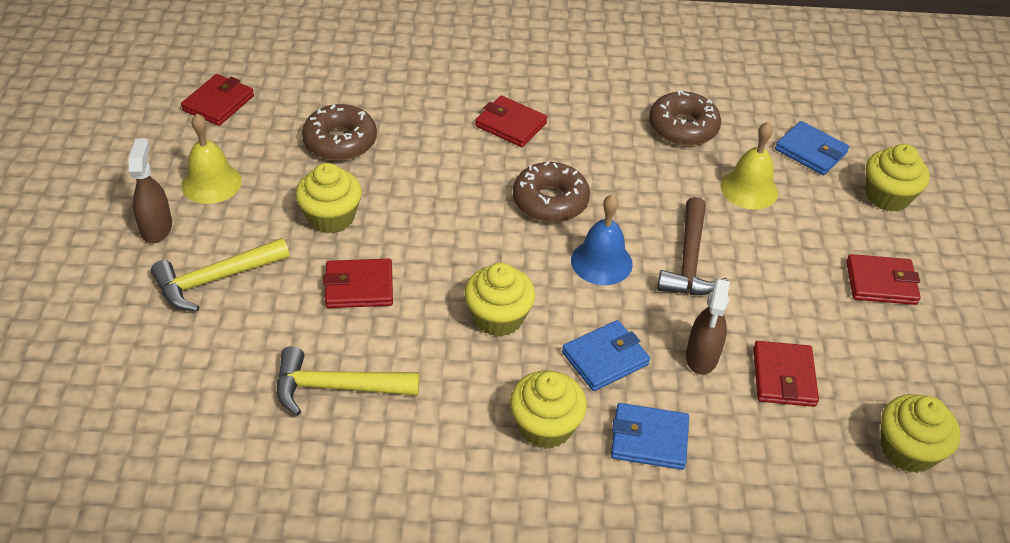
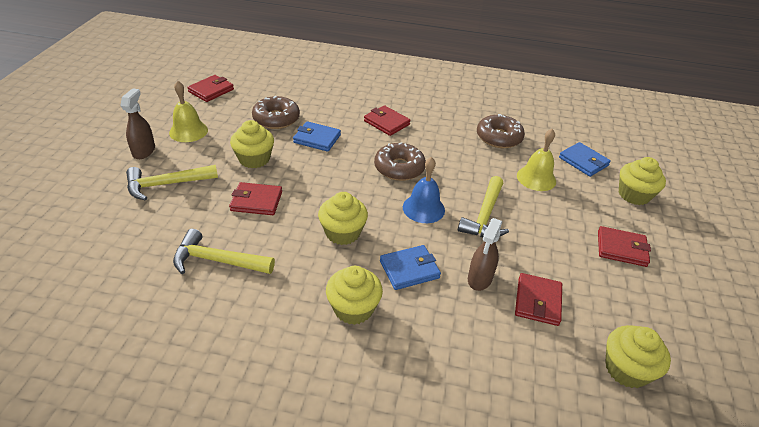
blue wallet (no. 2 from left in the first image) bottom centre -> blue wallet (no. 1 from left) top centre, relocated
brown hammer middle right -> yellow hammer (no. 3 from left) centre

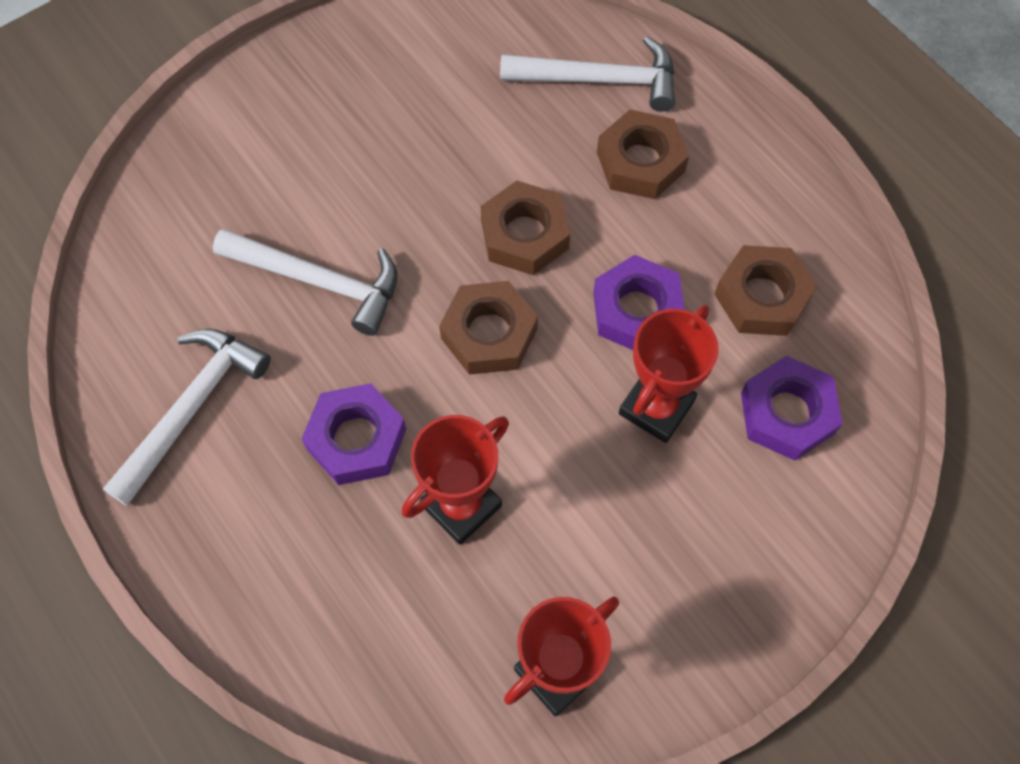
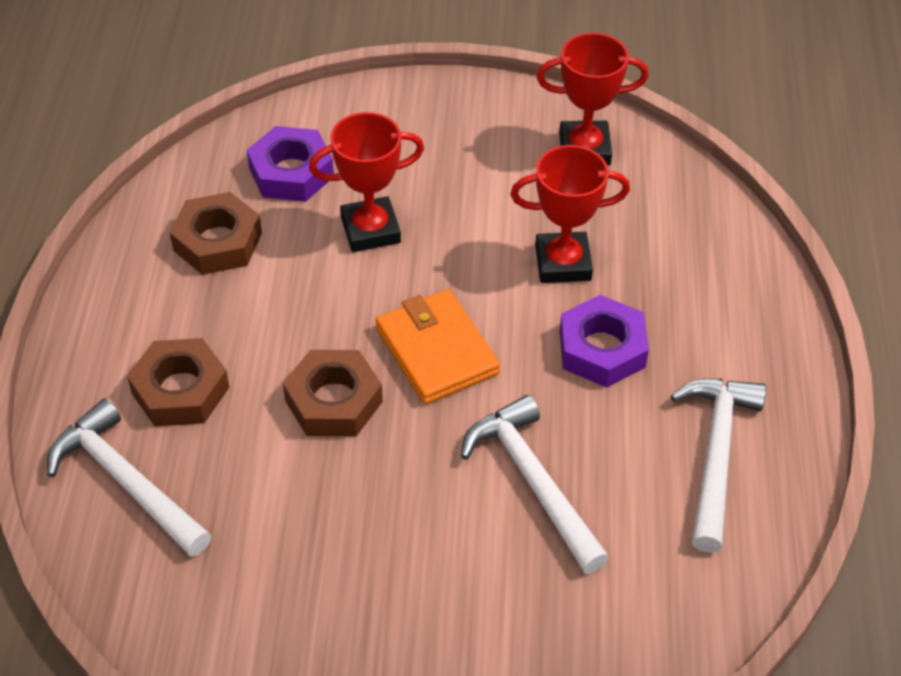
brown nut (no. 1 from left) centre -> orange wallet centre
white hammer (no. 1 from left in the first image) middle left -> white hammer (no. 3 from left) bottom right, 120 degrees clockwise
purple nut (no. 2 from left) centre -> none

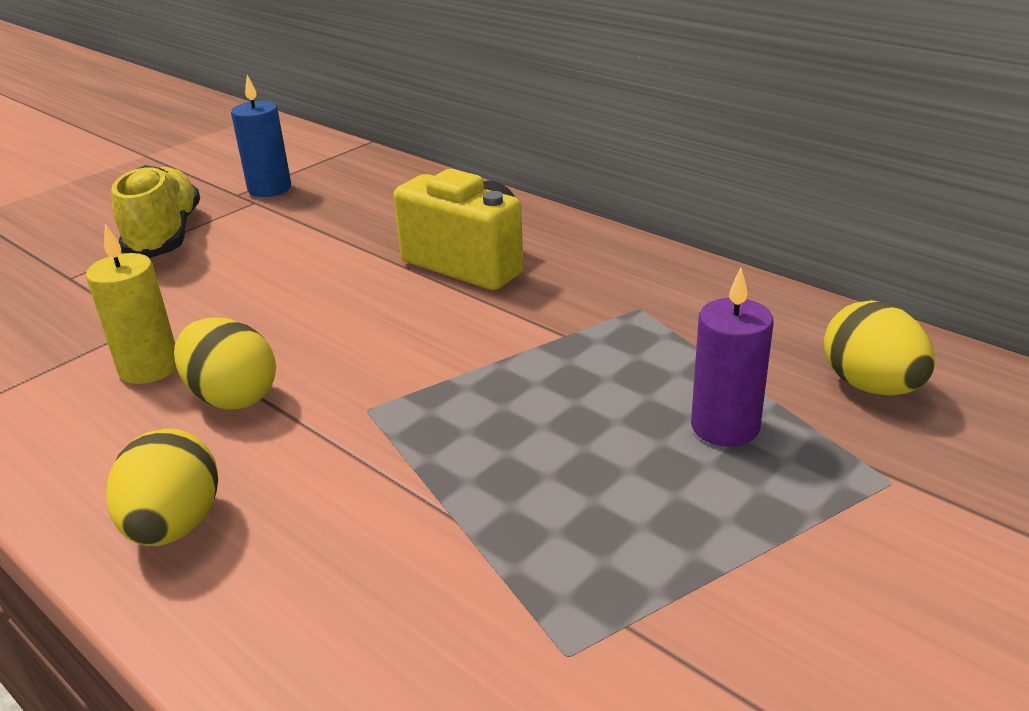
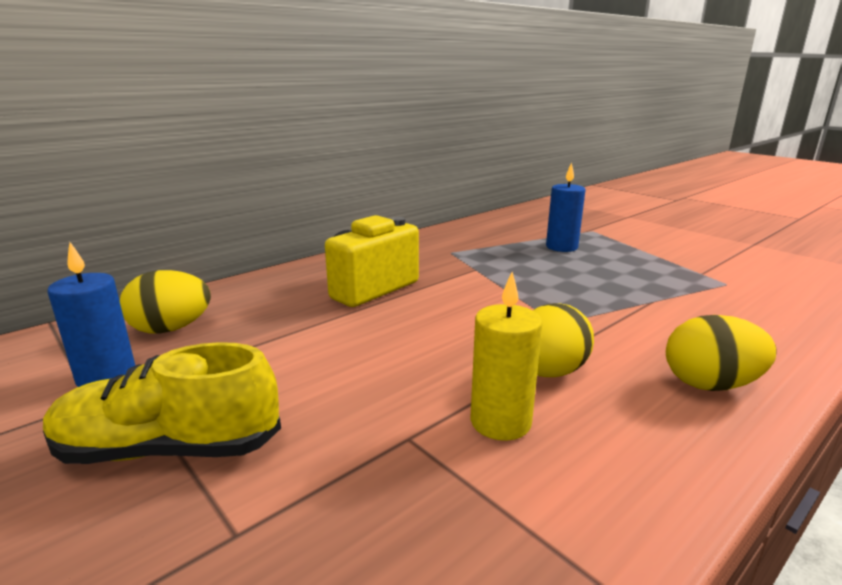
yellow egg (no. 3 from left in the first image) middle right -> yellow egg (no. 1 from left) middle left, relocated
purple candle middle right -> blue candle (no. 2 from left) middle right

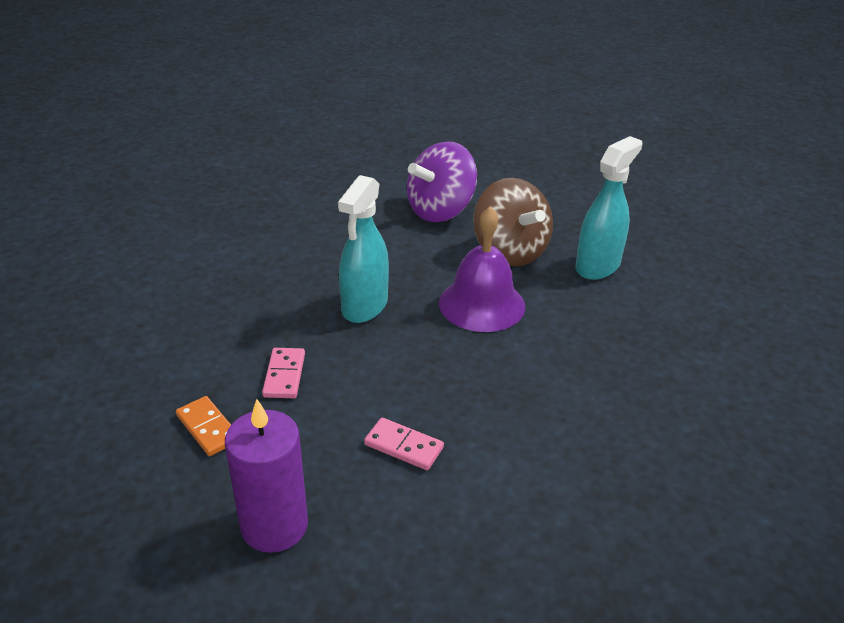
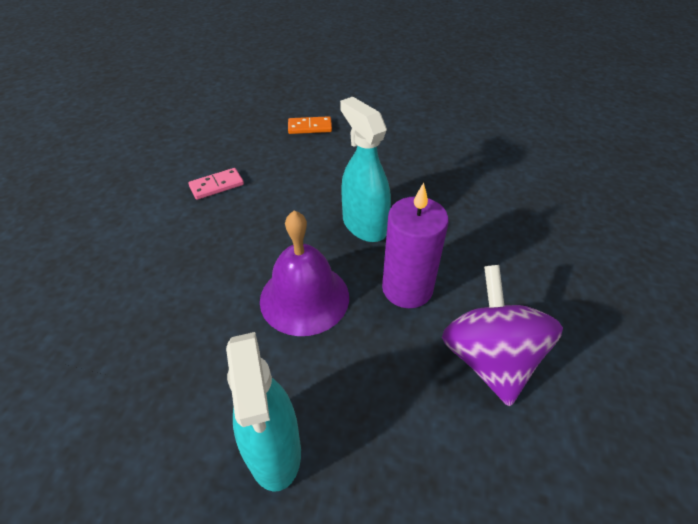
purple candle bottom left -> purple candle centre, relocated
pink domino (no. 1 from left) centre -> none
brown spinning top centre -> none

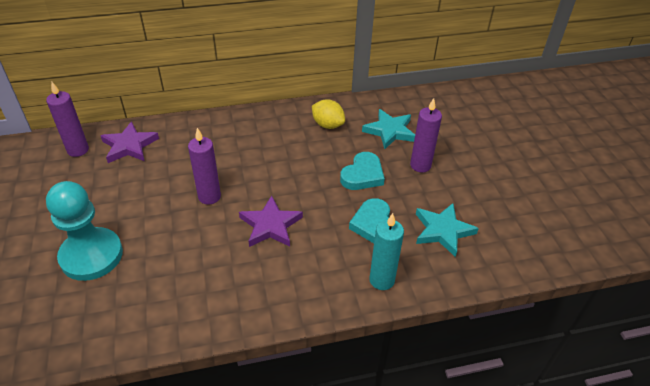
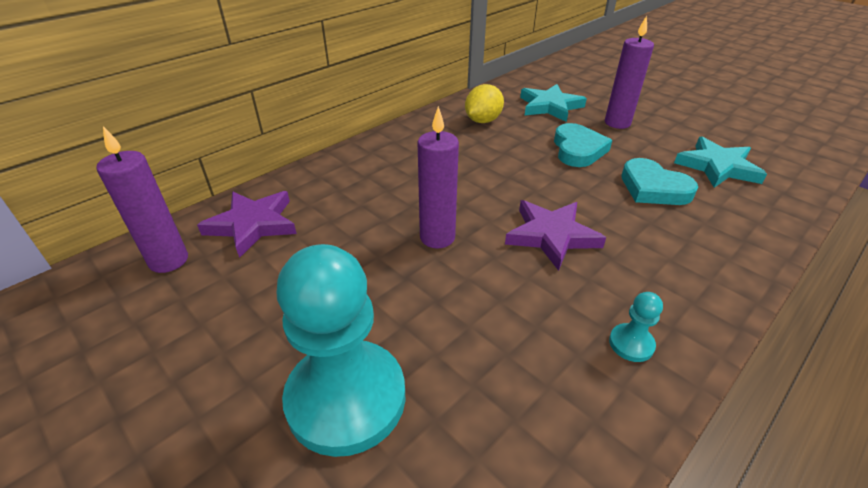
yellow lemon top centre, 60 degrees counterclockwise
none -> turquoise pawn (no. 2 from left) bottom right
turquoise candle centre -> none

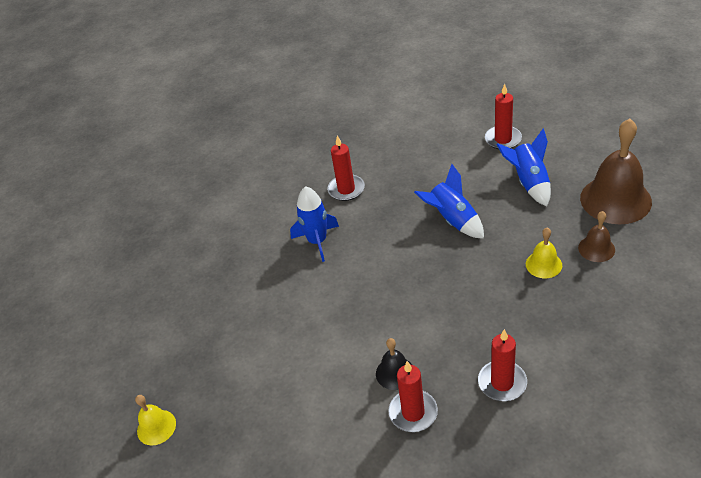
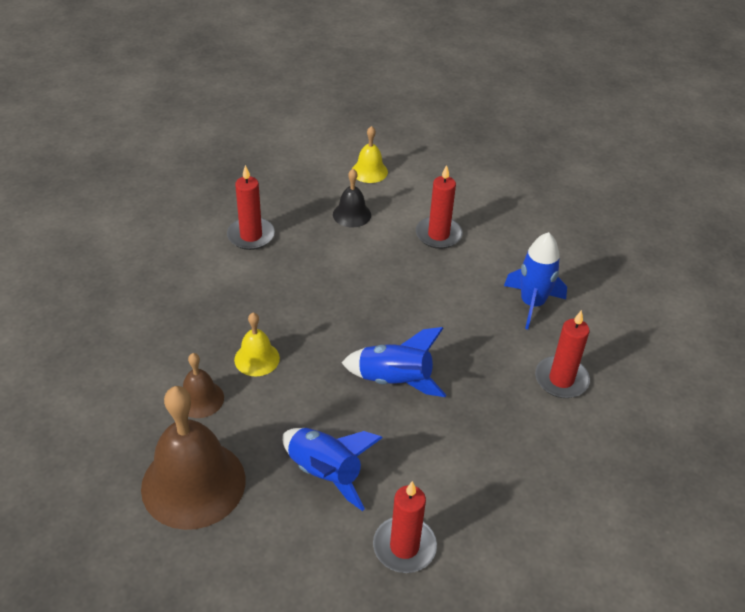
yellow bell (no. 1 from left in the first image) bottom left -> yellow bell (no. 2 from left) top centre, relocated
red candle (no. 2 from left in the first image) bottom centre -> red candle (no. 3 from left) centre, relocated

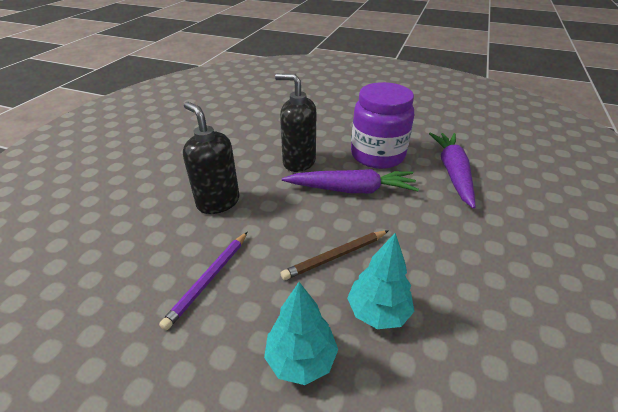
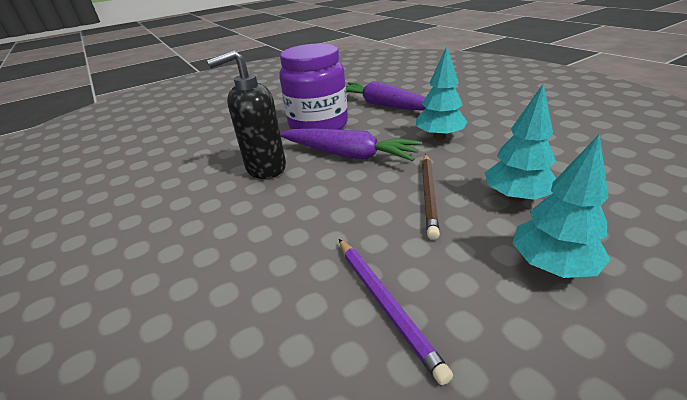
purple carrot (no. 1 from left) centre, 75 degrees clockwise
none -> turquoise tree (no. 1 from left) top centre
black soap dispenser (no. 1 from left) centre -> none

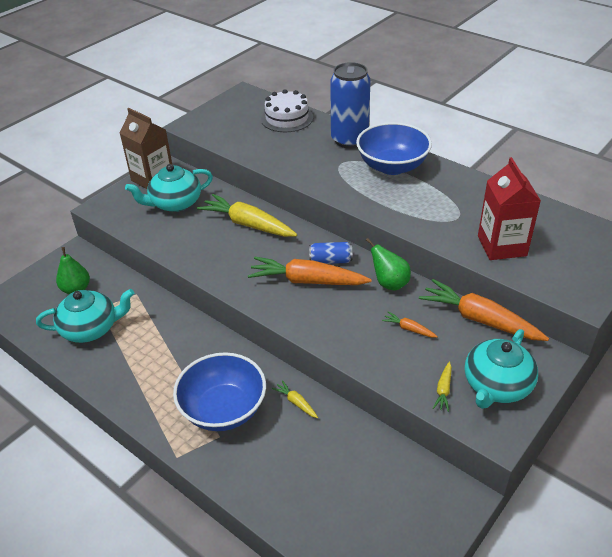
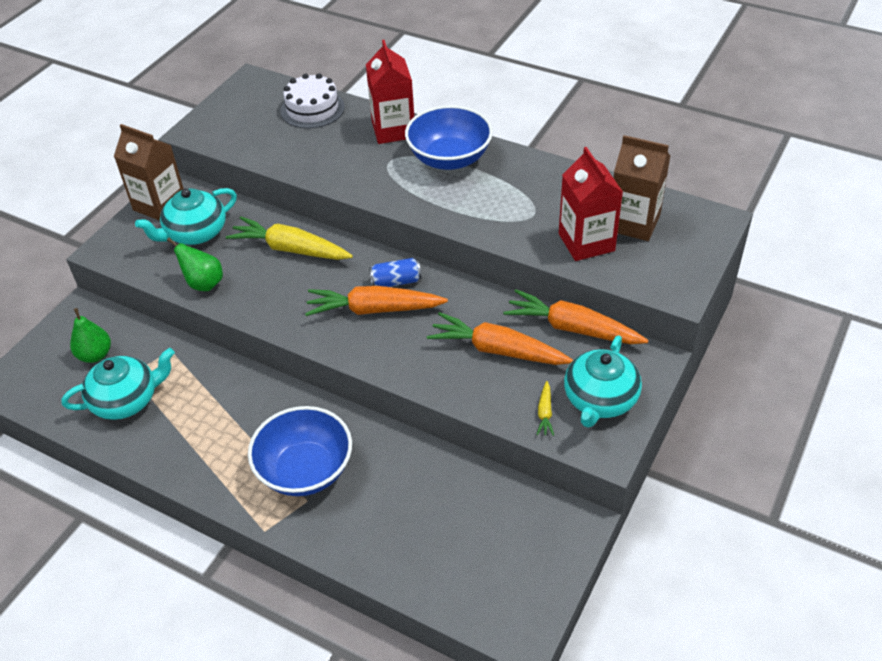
green pear (no. 2 from left) centre -> green pear (no. 2 from left) middle left, relocated
blue can (no. 2 from left) top centre -> red carton (no. 1 from left) top centre
orange carrot (no. 2 from left) middle right -> orange carrot (no. 2 from left) centre, x2.28
none -> brown carton (no. 2 from left) top right
yellow carrot (no. 2 from left) bottom centre -> none

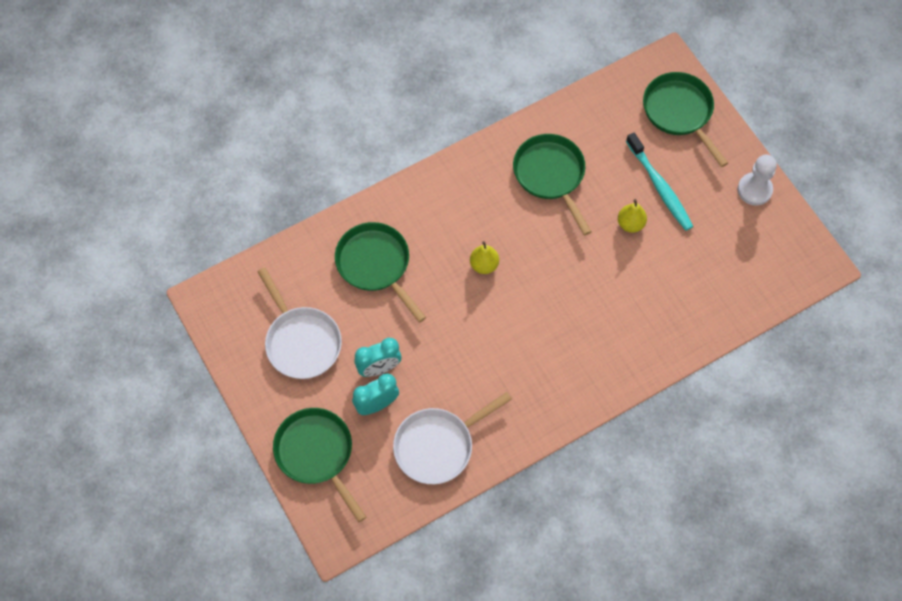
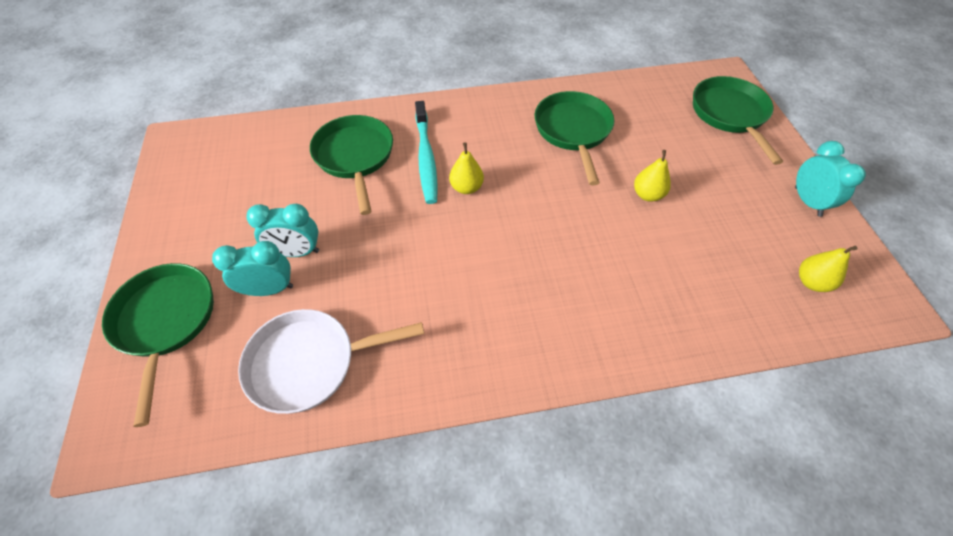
turquoise toothbrush top right -> turquoise toothbrush top centre, relocated
white pawn top right -> turquoise clock (no. 3 from left) middle right
none -> yellow pear (no. 3 from left) middle right
white pan (no. 1 from left) middle left -> none

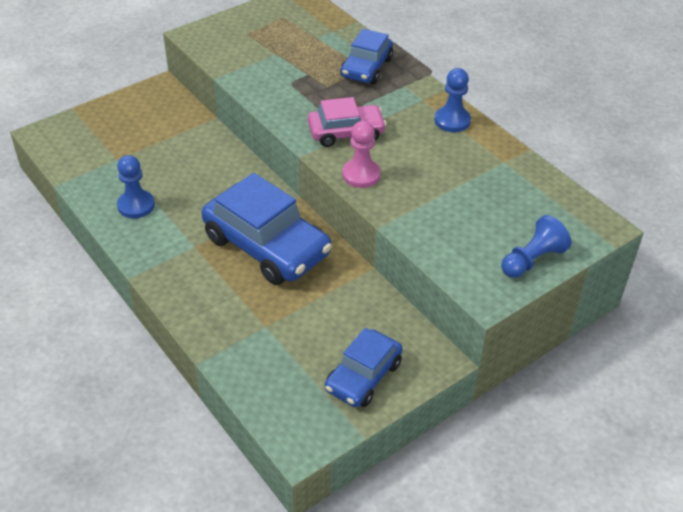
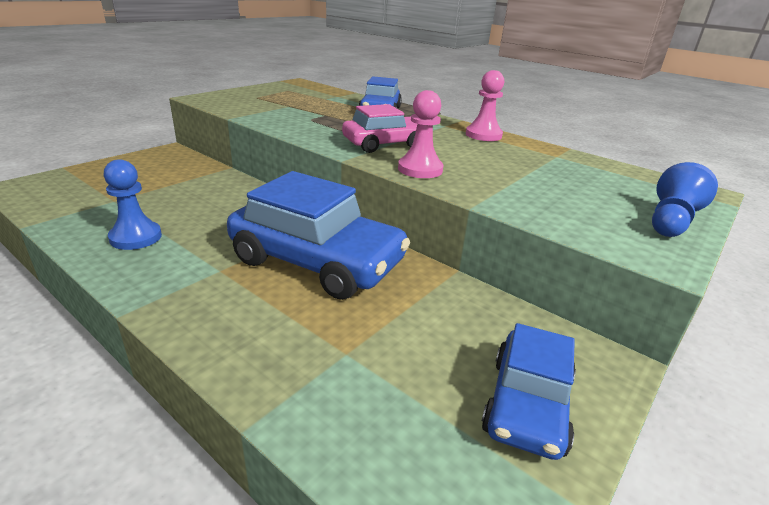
blue pawn (no. 2 from left) top centre -> pink pawn (no. 2 from left) top centre

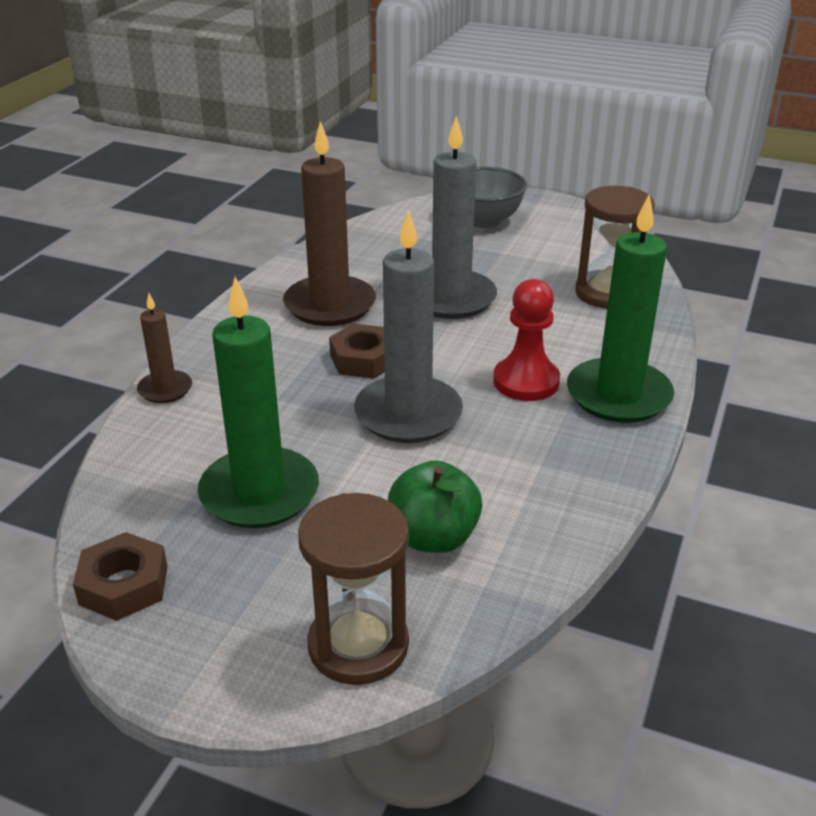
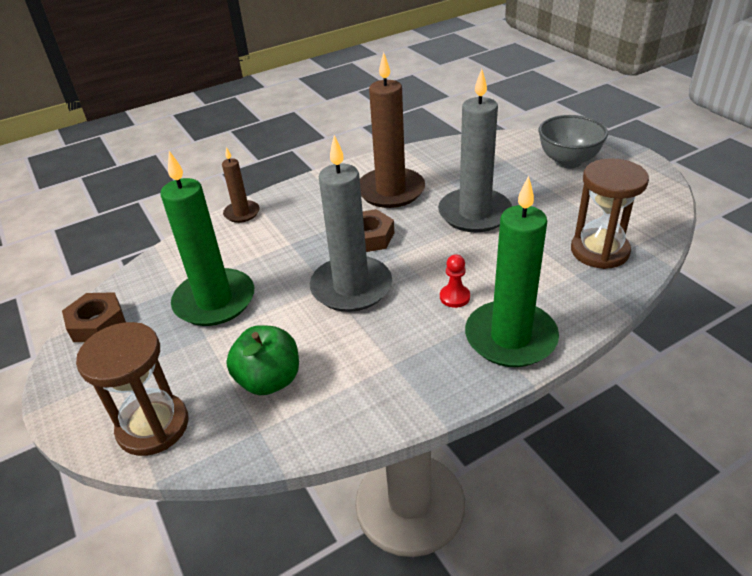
red pawn centre, x0.56

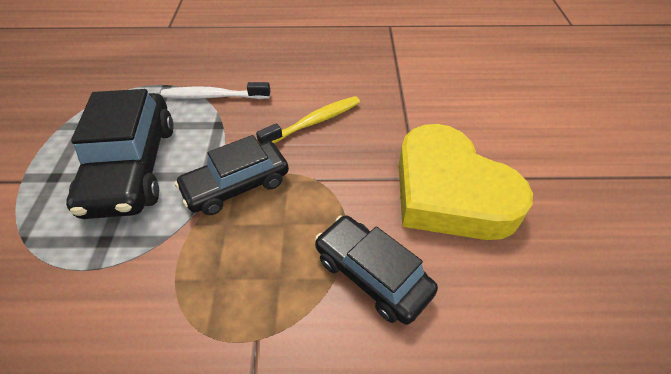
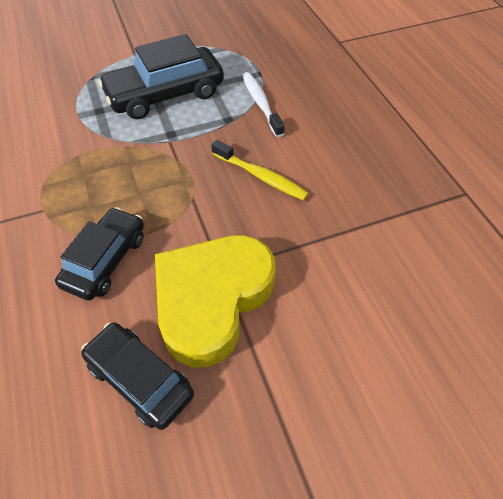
black car (no. 2 from left) centre -> black car (no. 2 from left) bottom left, relocated

